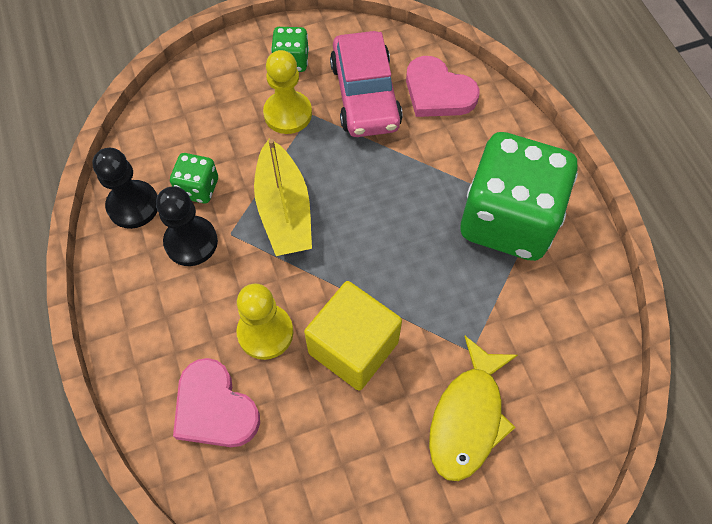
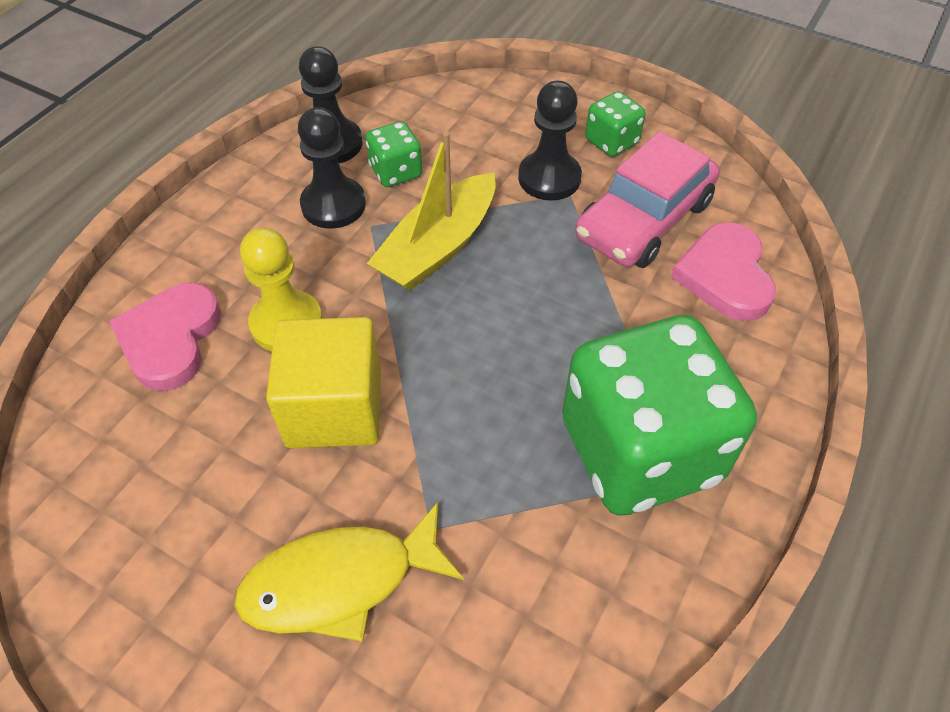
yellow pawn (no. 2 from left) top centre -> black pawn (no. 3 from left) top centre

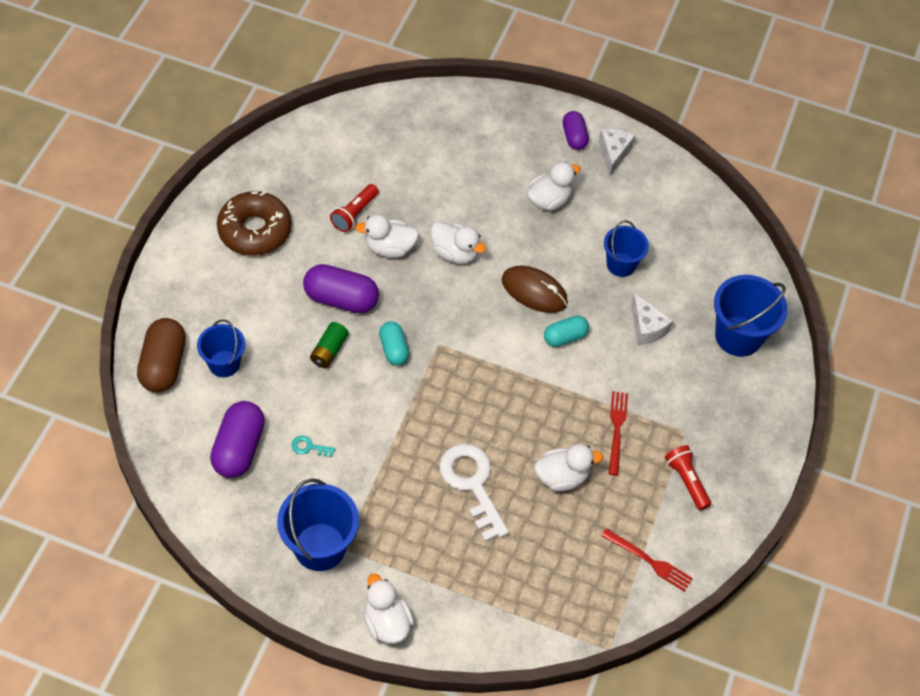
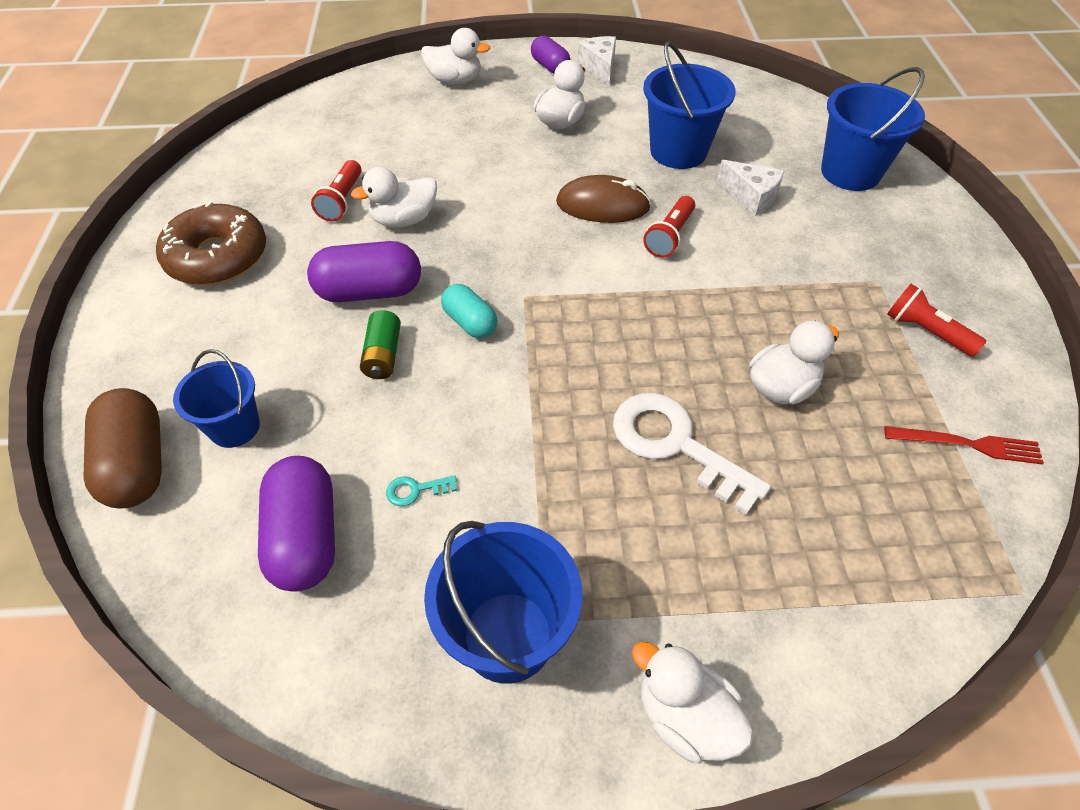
white duck (no. 3 from left in the first image) centre -> white duck (no. 2 from left) top centre, relocated
blue bucket (no. 3 from left) middle right -> blue bucket (no. 3 from left) top centre, x1.57
turquoise capsule (no. 2 from left) centre -> red flashlight (no. 2 from left) top centre
red fork (no. 1 from left) middle right -> none

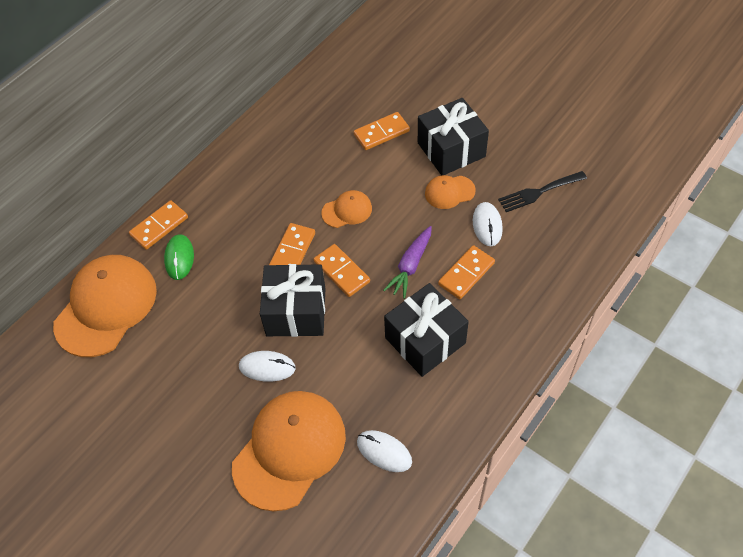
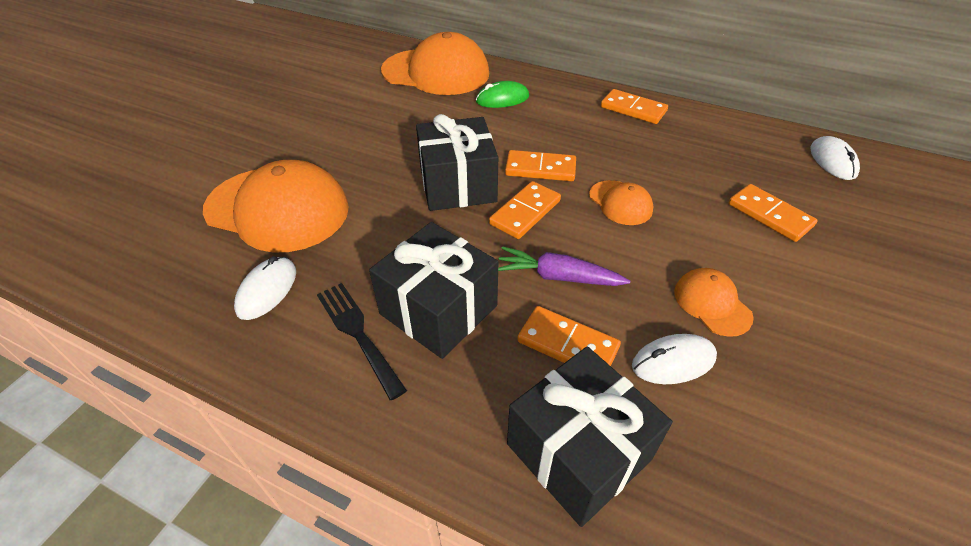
black fork middle right -> black fork centre, relocated
black gift (no. 3 from left) top centre -> black gift (no. 3 from left) bottom centre, relocated
orange domino (no. 1 from left in the first image) middle left -> orange domino (no. 4 from left) top centre, relocated
white mouse (no. 1 from left in the first image) centre -> white mouse (no. 3 from left) top right, relocated

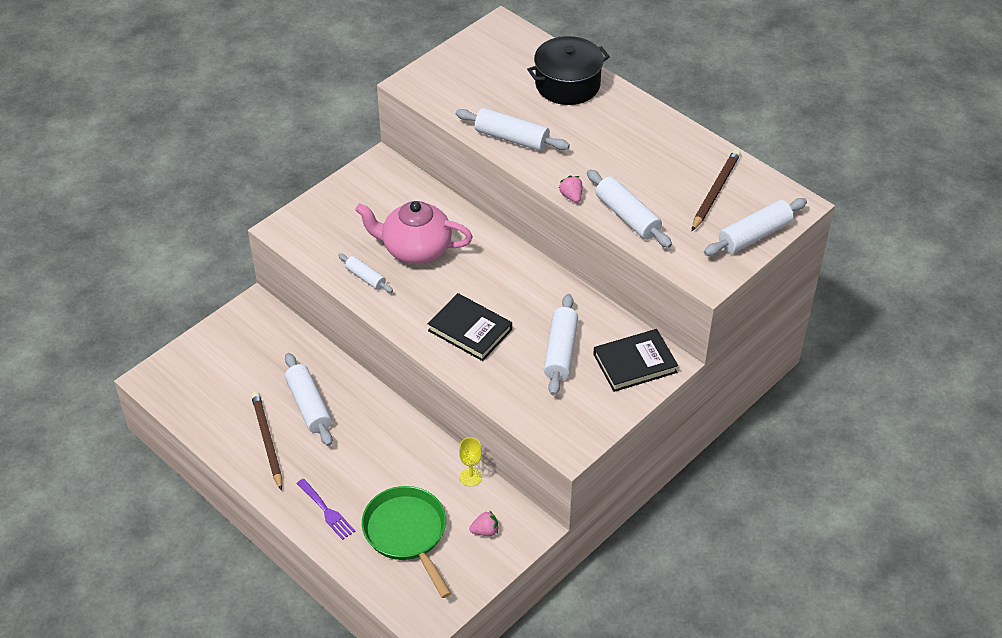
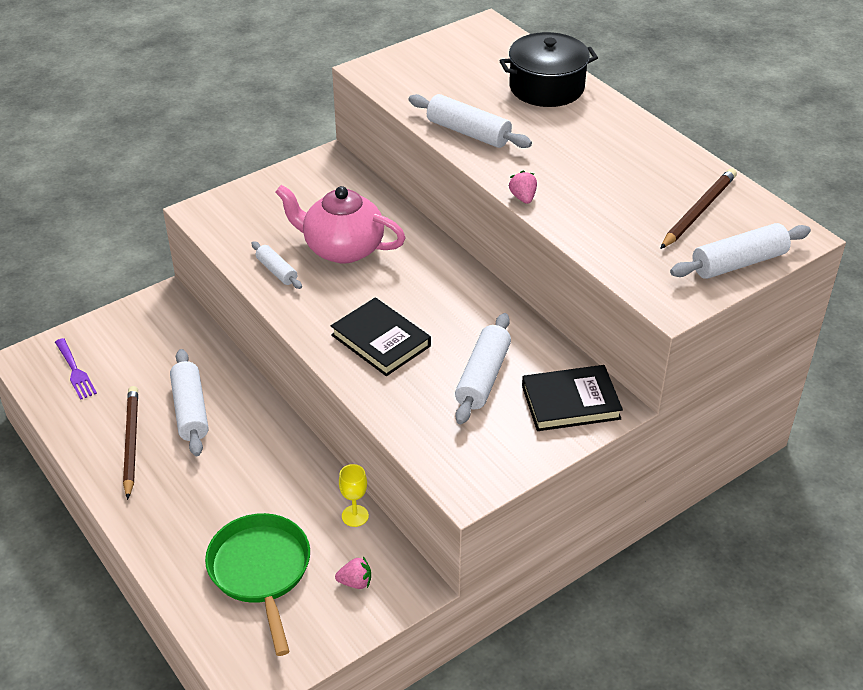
purple fork bottom left -> purple fork middle left, relocated
white rolling pin (no. 5 from left) top centre -> none

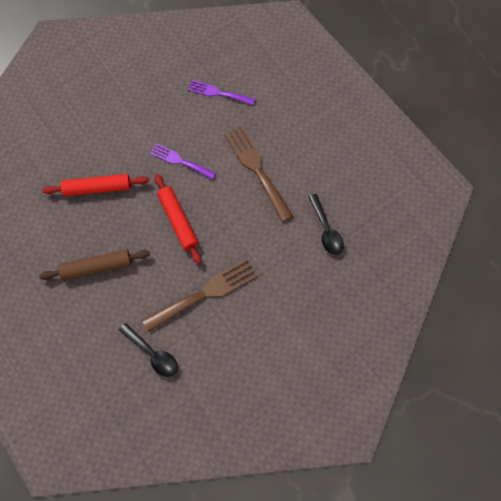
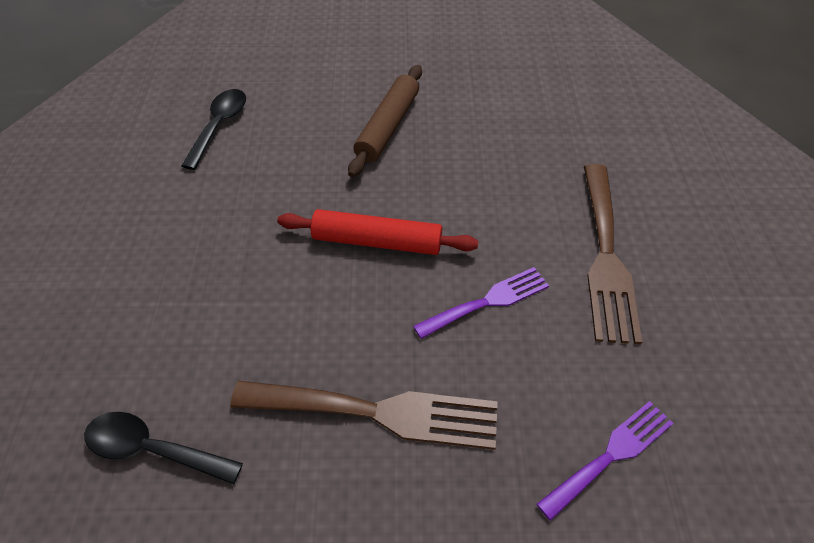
black spoon (no. 1 from left in the first image) bottom left -> black spoon (no. 2 from left) top left, 120 degrees clockwise
brown fork (no. 1 from left in the first image) centre -> brown fork (no. 2 from left) middle right, relocated
red rolling pin (no. 1 from left) middle left -> none

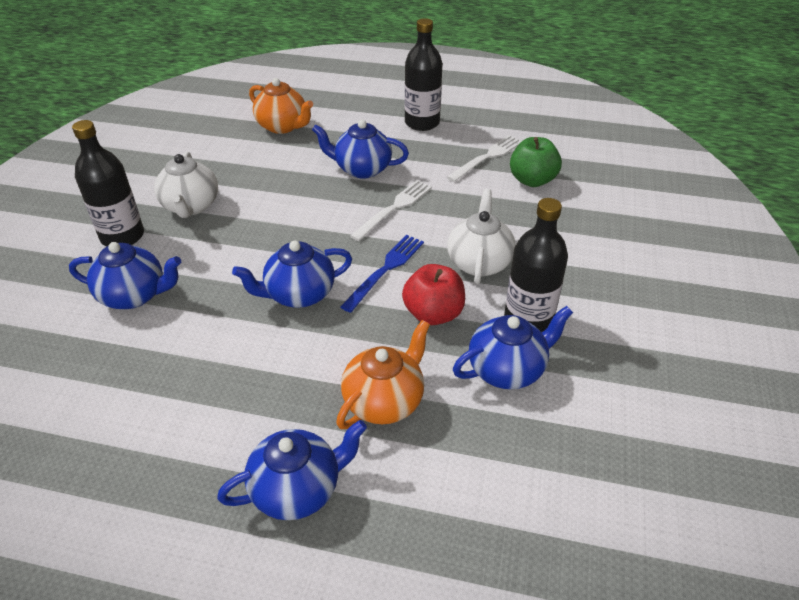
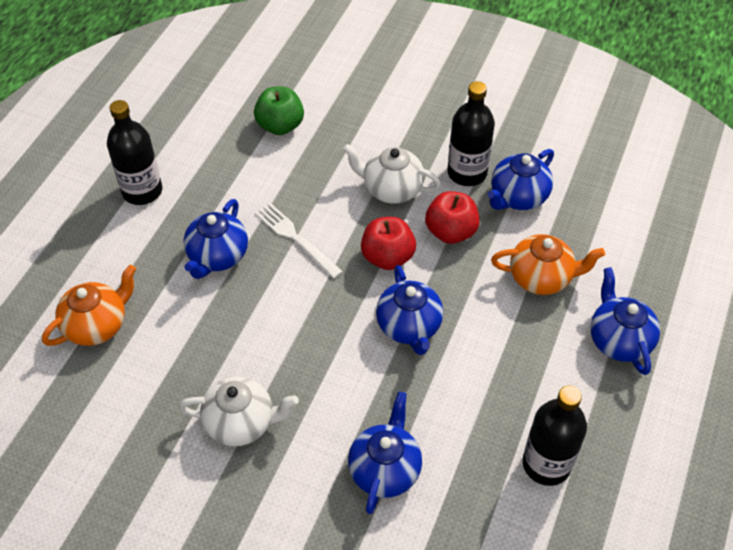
blue fork centre -> red apple (no. 1 from left) centre
blue teapot (no. 5 from left in the first image) centre -> blue teapot (no. 4 from left) top right, 120 degrees counterclockwise
orange teapot (no. 2 from left) centre -> orange teapot (no. 2 from left) middle right, 135 degrees clockwise
black bottle (no. 1 from left in the first image) top left -> black bottle (no. 3 from left) bottom right, relocated
white fork (no. 2 from left) top centre -> none

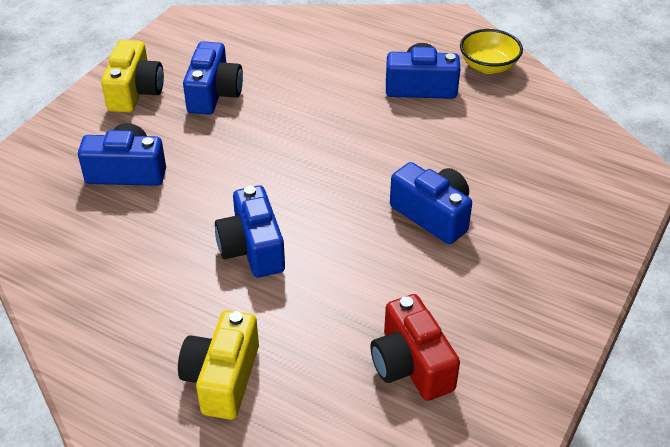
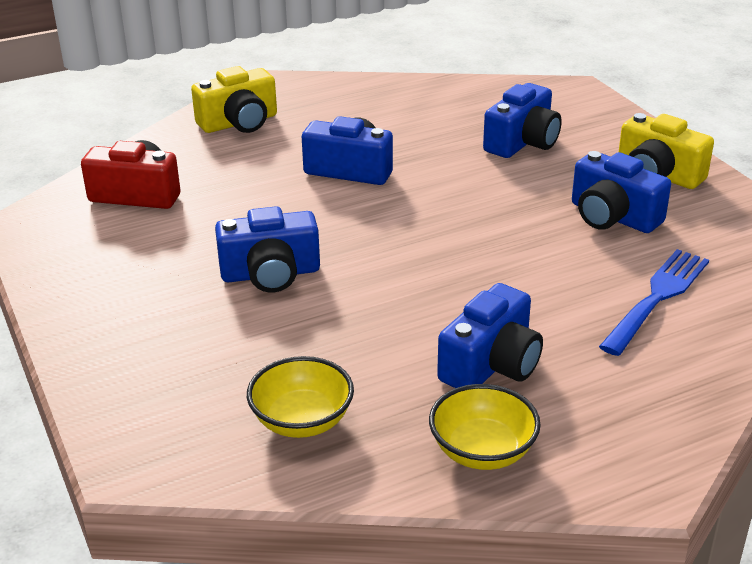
yellow camera (no. 2 from left in the first image) bottom left -> yellow camera (no. 1 from left) top left, 105 degrees clockwise
none -> yellow bowl (no. 1 from left) bottom centre
none -> blue fork middle right

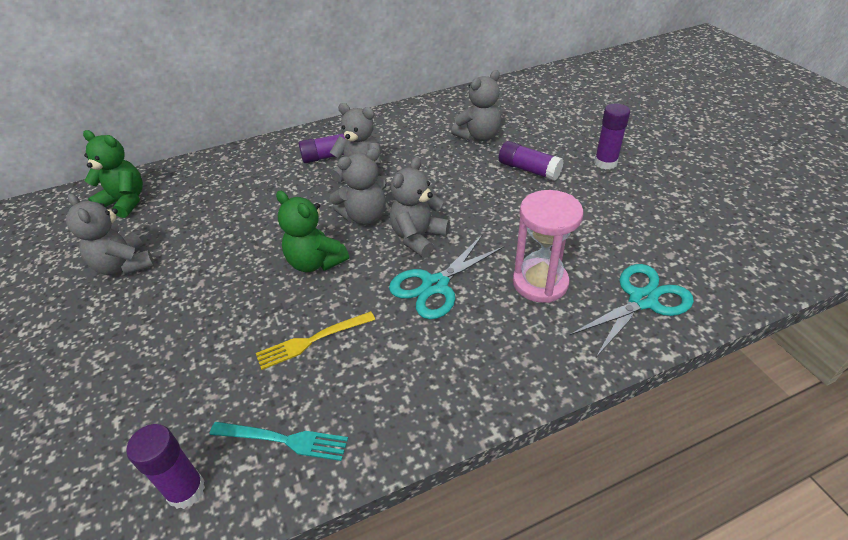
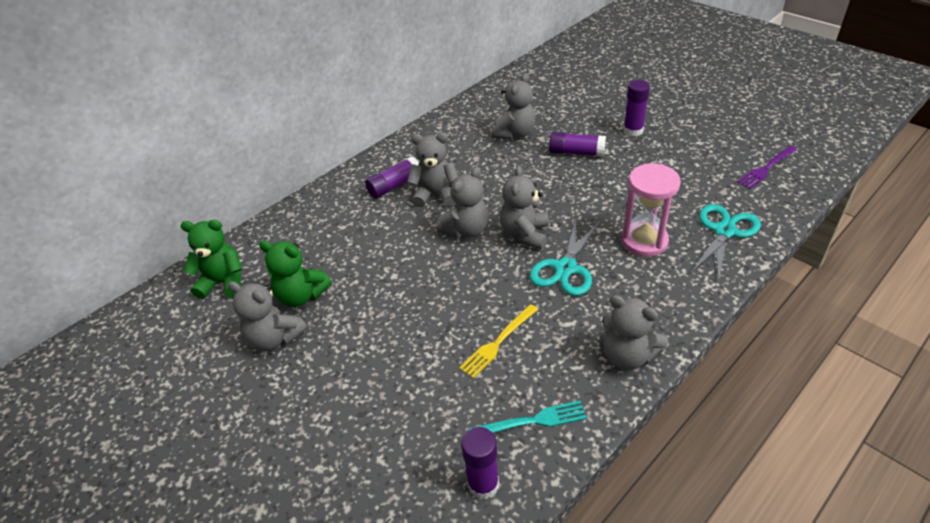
green teddy bear (no. 2 from left) centre -> green teddy bear (no. 2 from left) middle left, relocated
none -> grey teddy bear (no. 6 from left) middle right
none -> purple fork top right

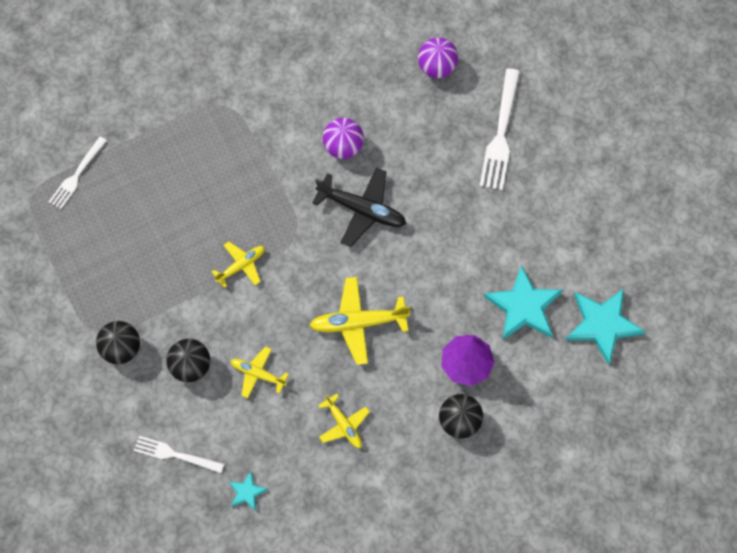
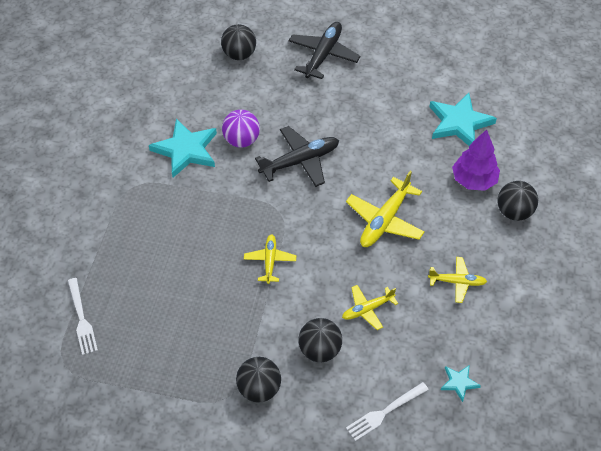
turquoise star (no. 3 from left in the first image) middle right -> turquoise star (no. 1 from left) top left, relocated
purple ball (no. 2 from left) top centre -> black ball (no. 1 from left) top centre
white fork (no. 3 from left) top right -> black plane (no. 2 from left) top centre

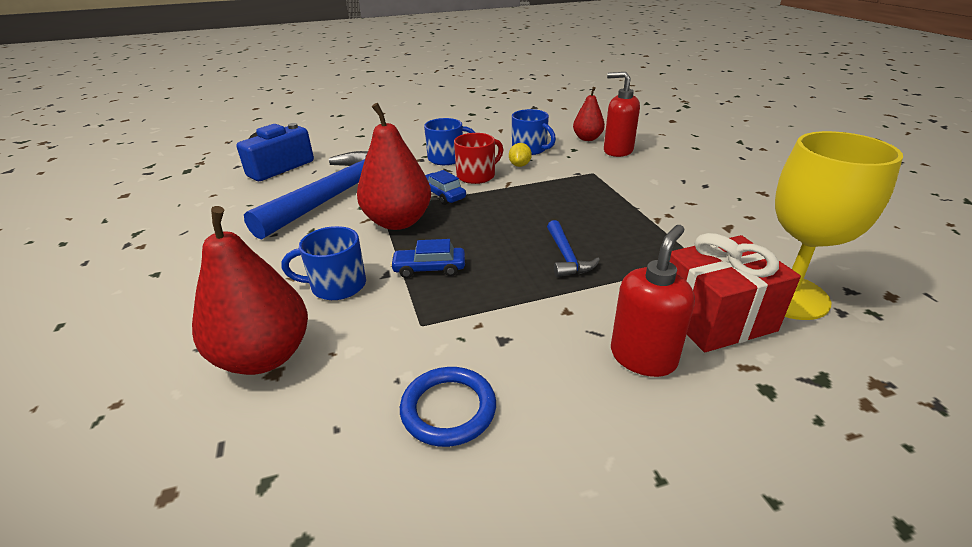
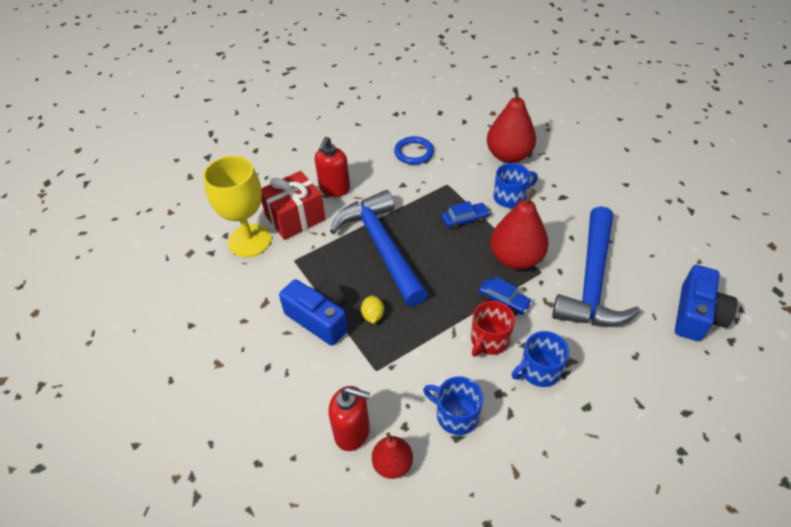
none -> blue camera (no. 1 from left) centre
blue hammer (no. 2 from left in the first image) centre -> blue hammer (no. 1 from left) centre, x2.33
yellow lemon top centre -> yellow lemon centre, relocated

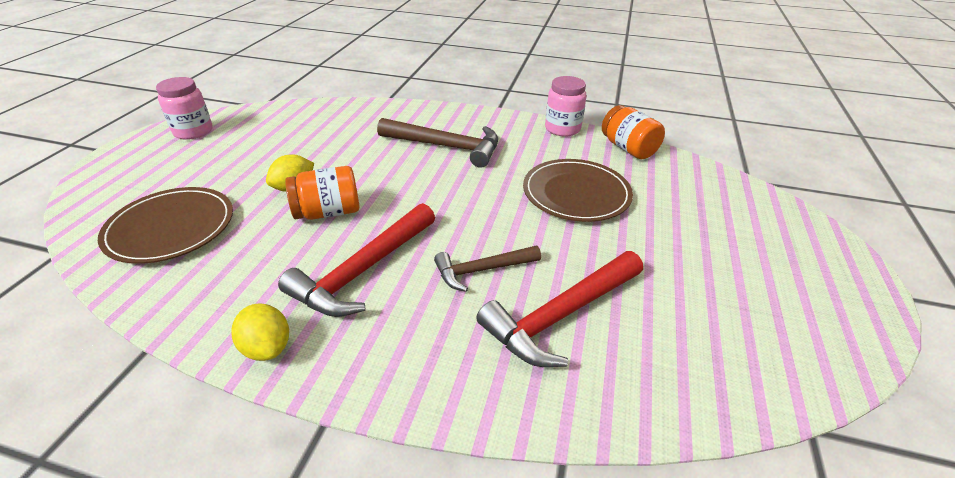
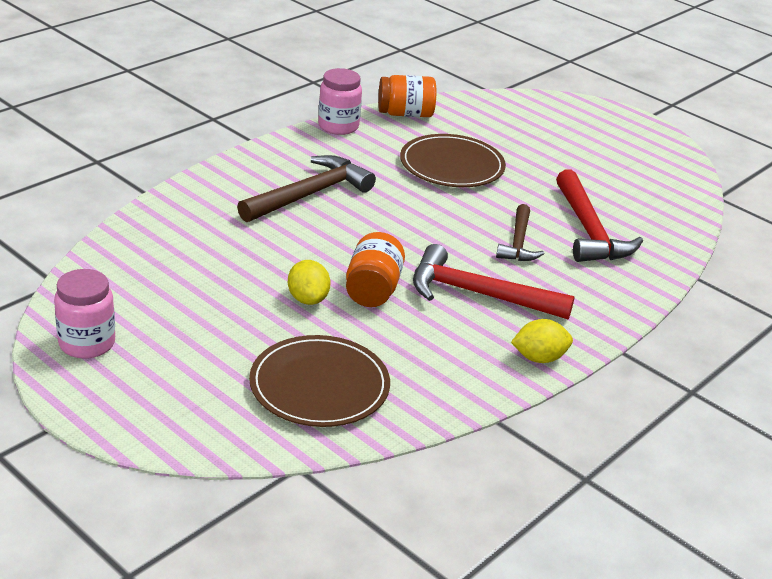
red hammer (no. 1 from left) centre, 135 degrees clockwise

